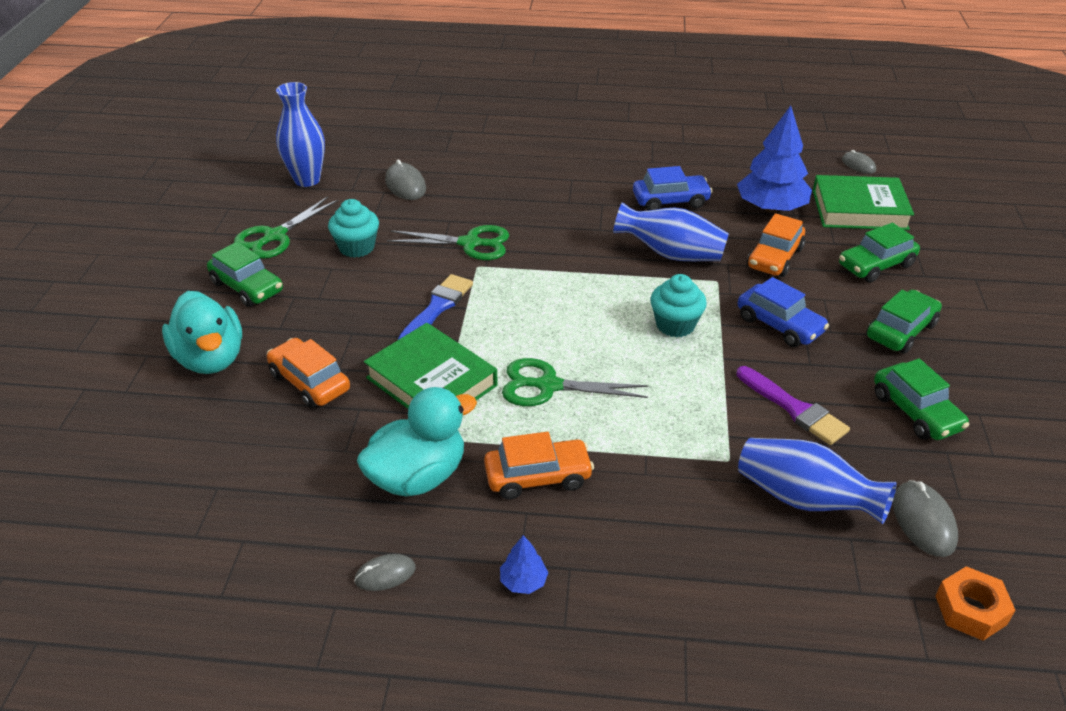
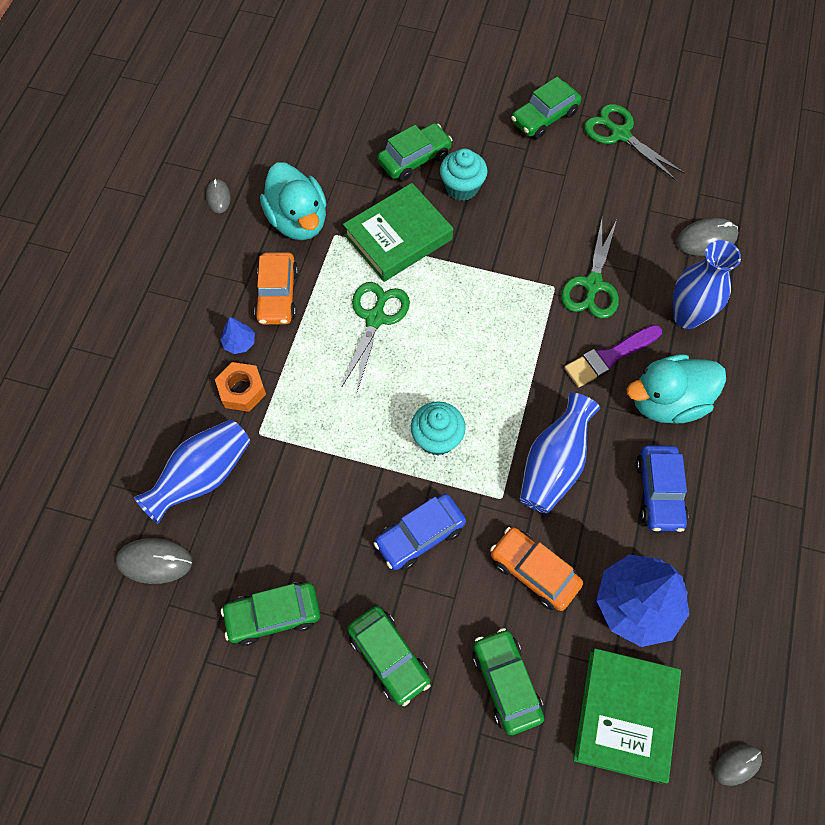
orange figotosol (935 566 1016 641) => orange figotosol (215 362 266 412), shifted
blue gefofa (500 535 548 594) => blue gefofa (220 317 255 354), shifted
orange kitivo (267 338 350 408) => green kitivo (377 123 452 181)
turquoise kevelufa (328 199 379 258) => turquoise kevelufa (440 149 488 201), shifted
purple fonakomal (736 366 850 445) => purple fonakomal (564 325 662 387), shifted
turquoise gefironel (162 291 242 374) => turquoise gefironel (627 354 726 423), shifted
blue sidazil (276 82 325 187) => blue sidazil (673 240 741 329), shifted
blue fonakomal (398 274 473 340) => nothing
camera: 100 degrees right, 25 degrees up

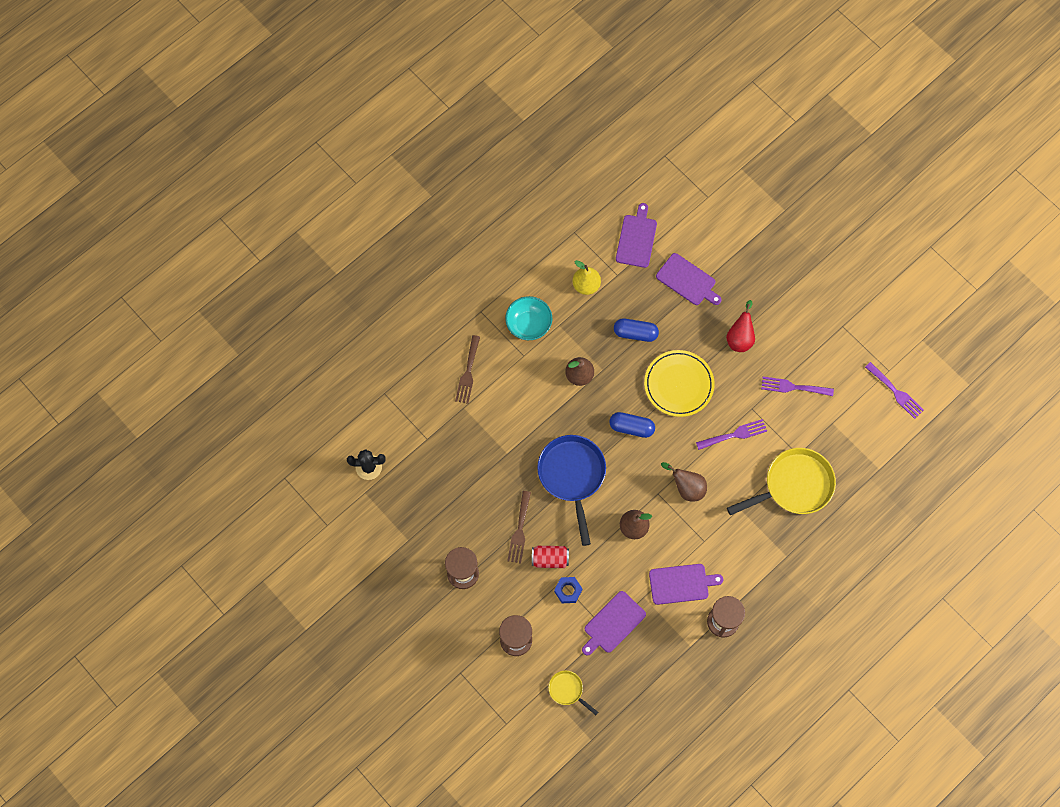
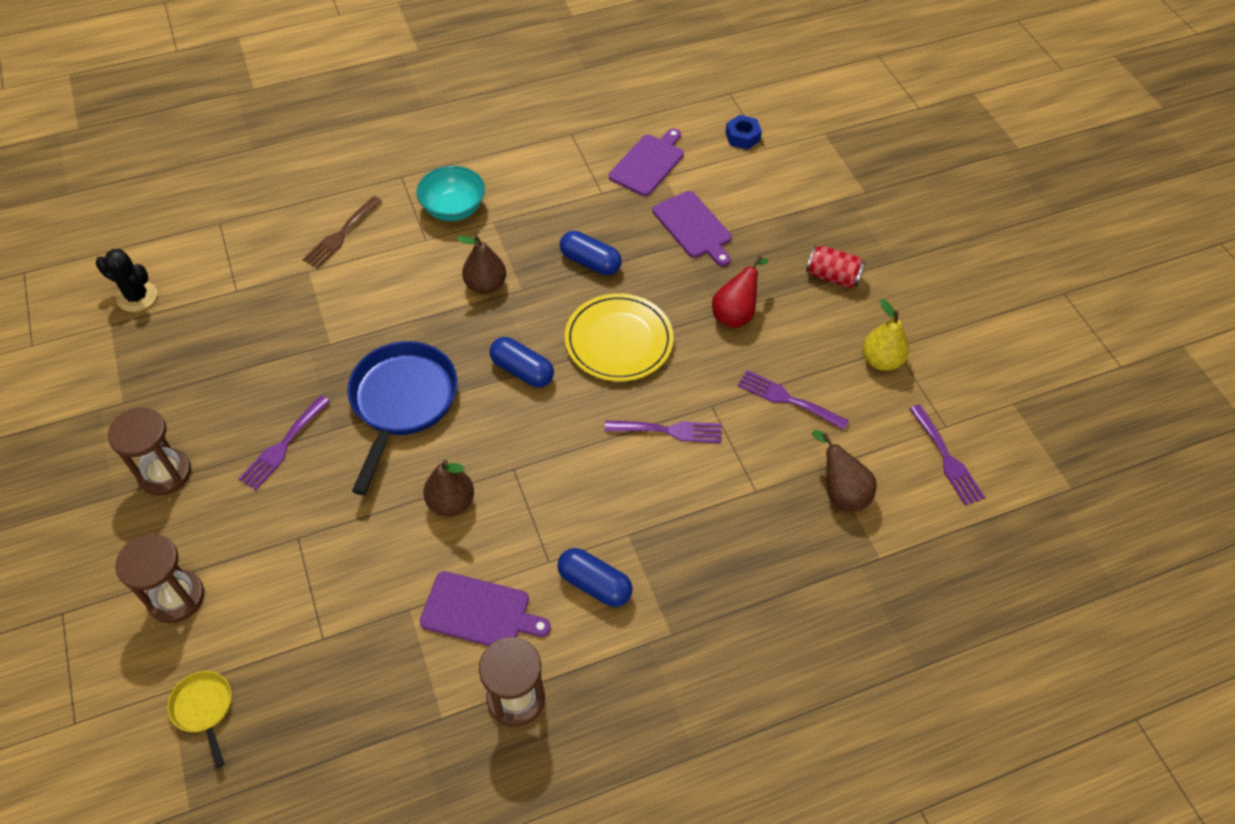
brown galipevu (507 491 531 563) => purple galipevu (239 395 330 490)
nothing => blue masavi (557 548 633 607)
blue figotosol (554 577 583 603) => blue figotosol (725 115 762 150), shifted
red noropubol (532 546 569 568) => red noropubol (806 246 865 288), shifted
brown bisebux (661 462 707 502) => brown bisebux (812 430 877 512), shifted
yellow bisebux (573 260 601 295) => yellow bisebux (863 299 909 371), shifted
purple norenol (582 591 646 656) => nothing
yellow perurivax (727 448 836 515) => nothing
camera: 20 degrees right, 15 degrees down

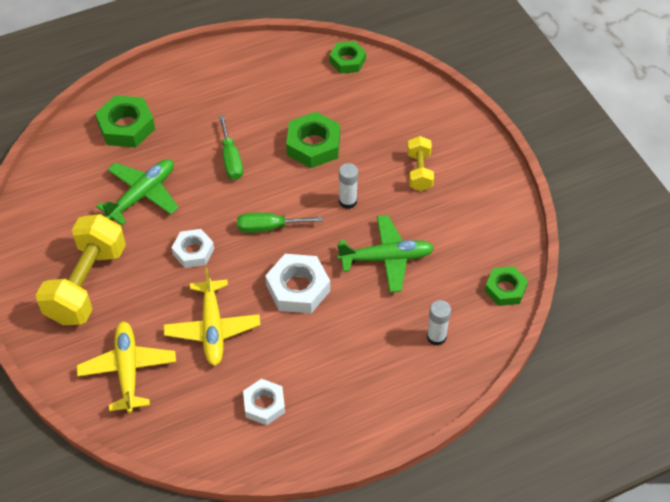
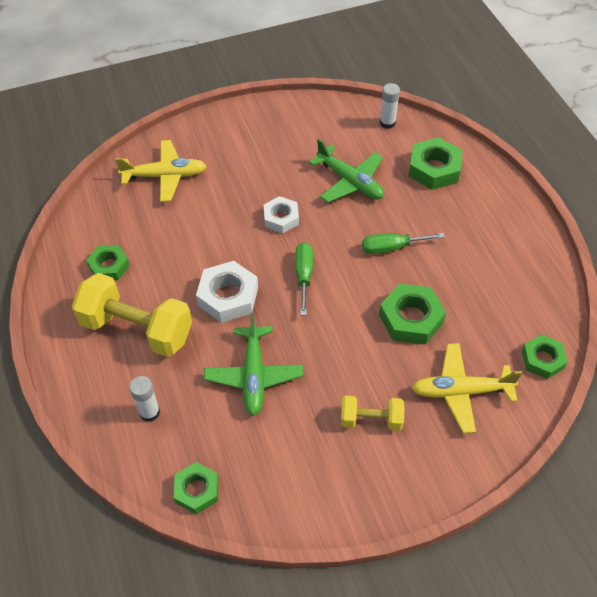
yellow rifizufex (36 214 126 325) => yellow rifizufex (72 273 192 357), shifted
white figotosol (243 379 285 425) => green figotosol (86 245 130 280)
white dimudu (339 163 358 209) => white dimudu (380 83 400 129), shifted
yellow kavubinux (163 267 260 366) => yellow kavubinux (412 343 522 433), shifted
camera: 95 degrees right, 0 degrees up

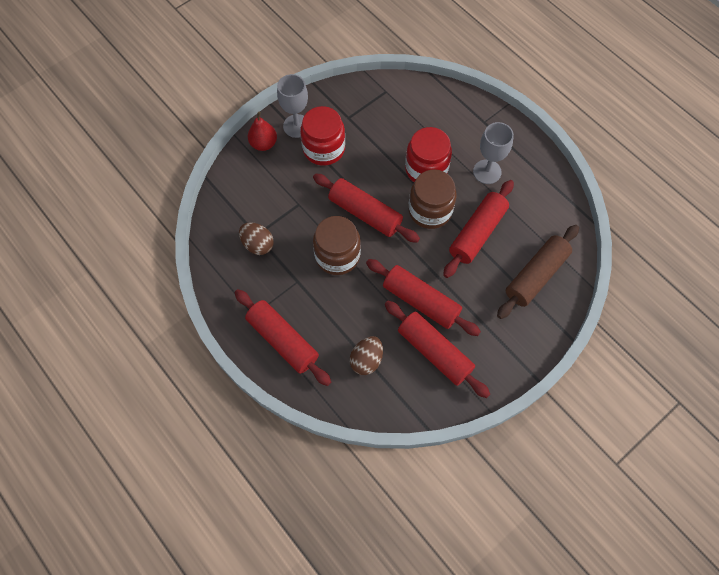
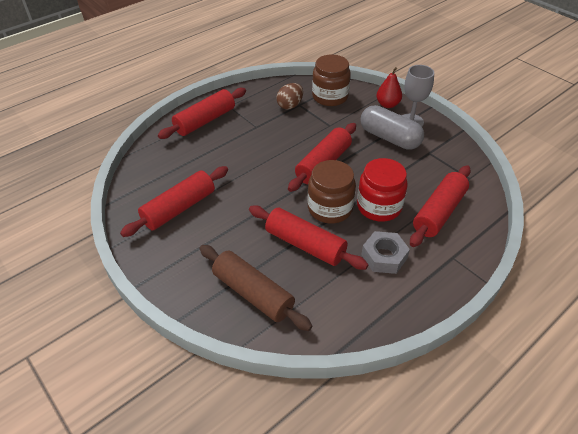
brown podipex (313 216 361 275) => brown podipex (312 54 351 106), shifted
red podipex (300 106 345 166) => grey masavi (360 105 424 150)
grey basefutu (473 122 514 184) => grey figotosol (361 231 410 274)
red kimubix (366 259 481 336) => red kimubix (410 165 471 247), shifted
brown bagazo (350 336 383 375) => nothing
camera: 90 degrees right, 20 degrees down

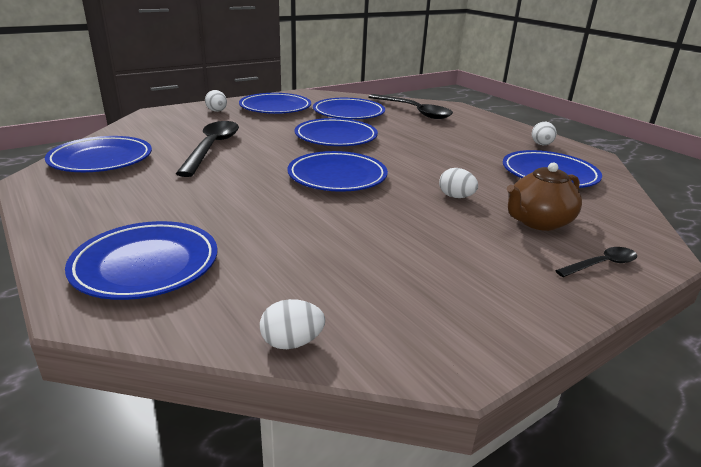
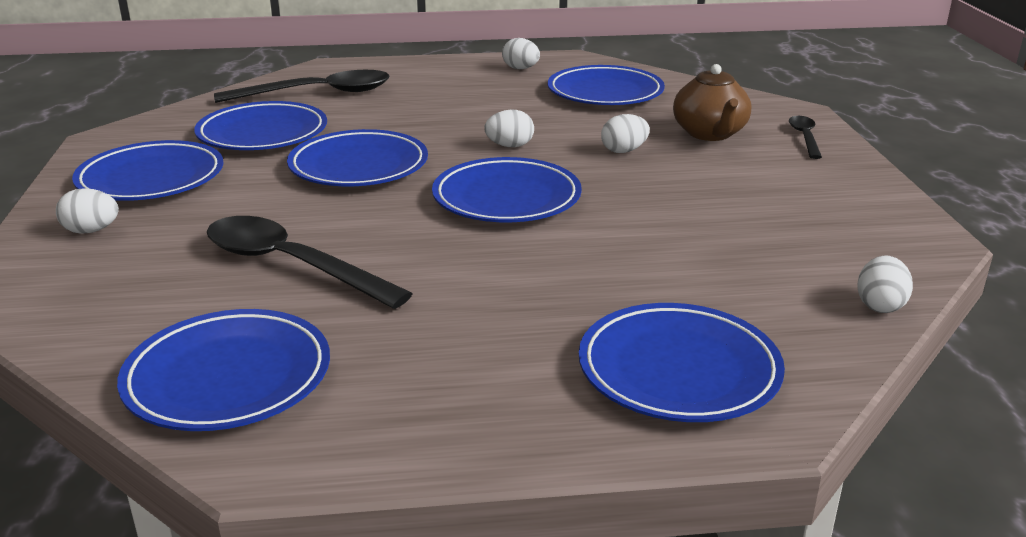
nothing => white bagazo (484 110 534 147)
camera: 60 degrees left, 0 degrees up

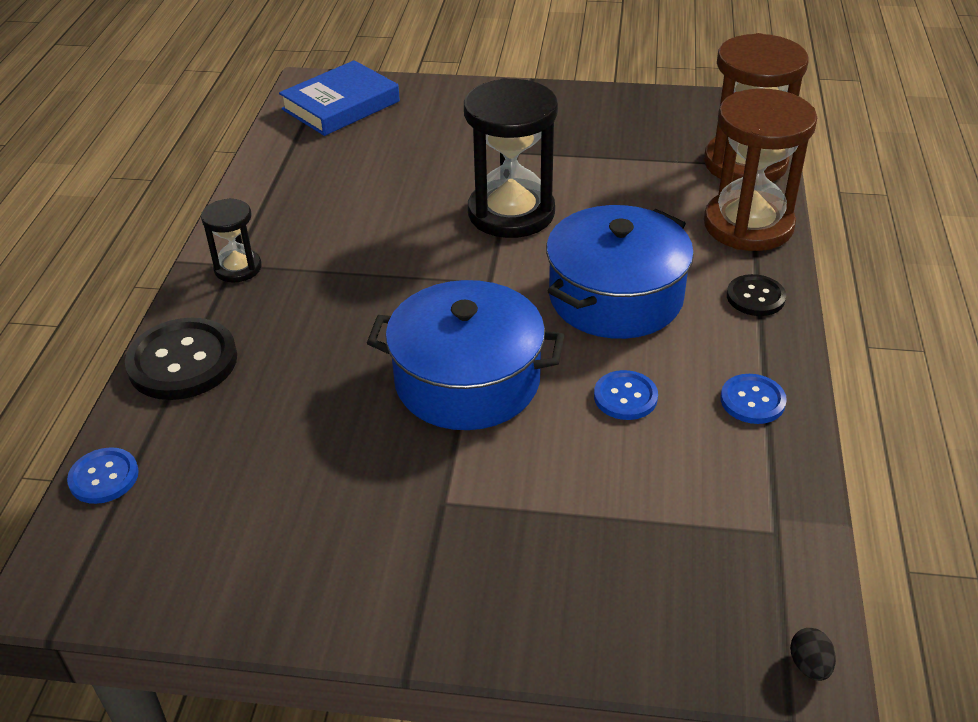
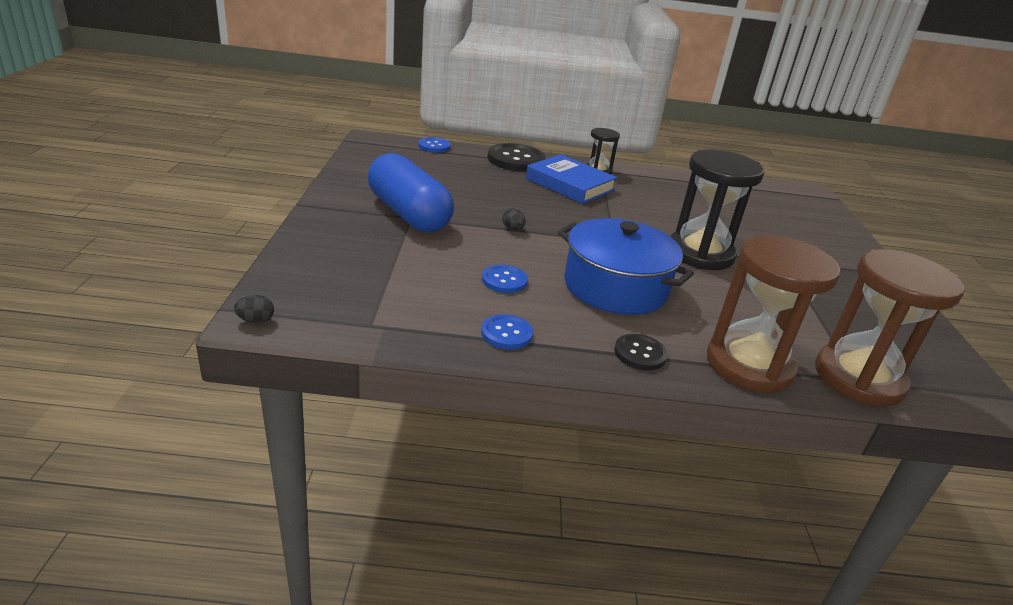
nothing => blue masavi (368 153 454 232)
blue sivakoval (367 280 564 430) => black bagazo (502 208 526 230)
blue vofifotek (279 60 400 136) => blue vofifotek (526 154 617 204), shifted
camera: 80 degrees right, 10 degrees down

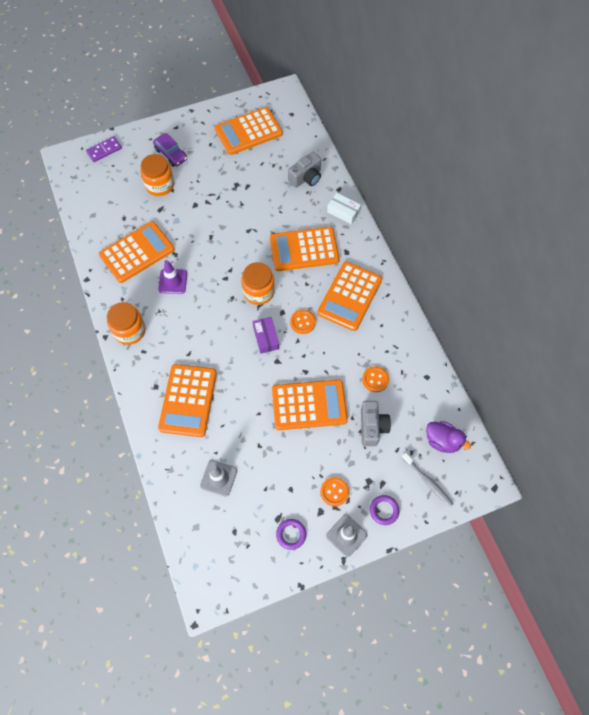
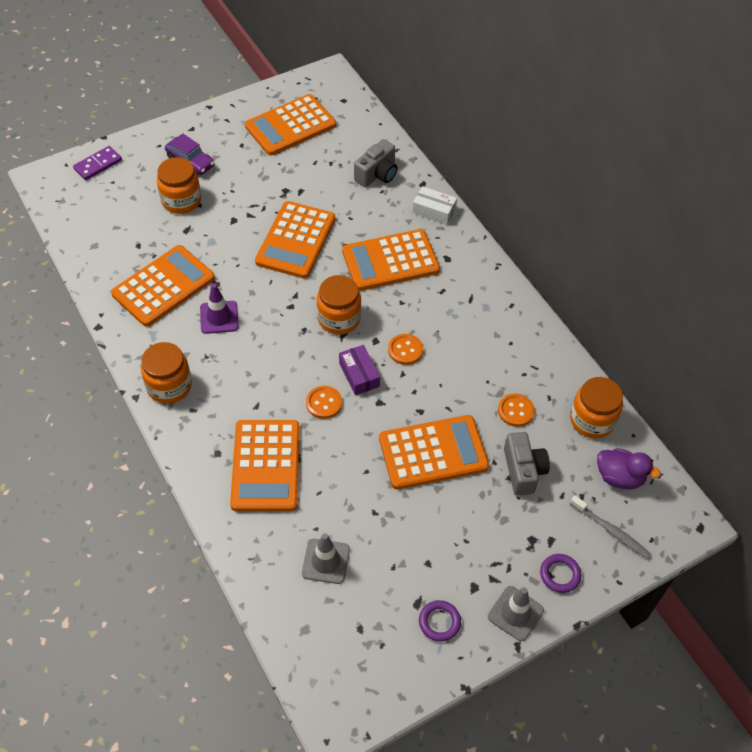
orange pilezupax (317 262 382 331) => orange pilezupax (255 201 335 279), shifted
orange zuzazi (320 477 349 506) => orange zuzazi (306 386 342 419), shifted
nothing => orange podipex (570 377 623 438)
camera: 10 degrees left, 10 degrees down

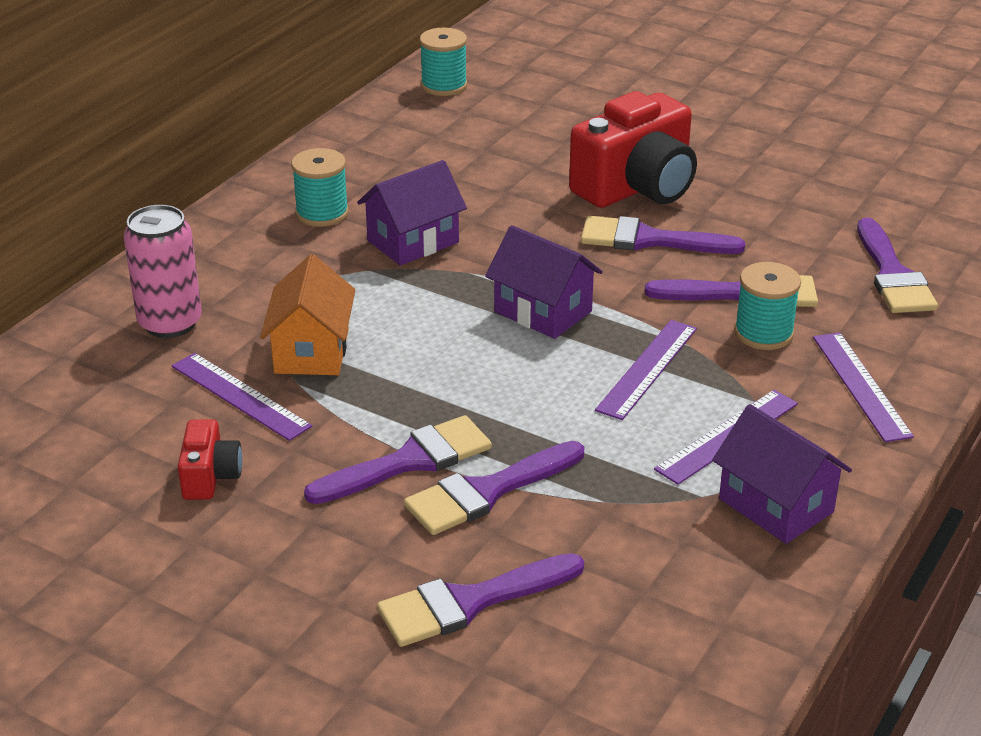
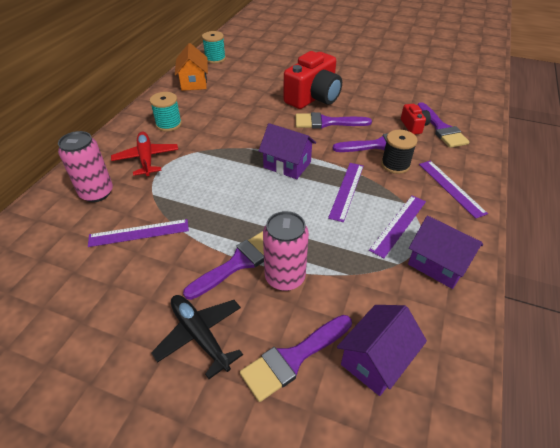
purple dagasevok (172 353 312 441) => purple dagasevok (88 219 189 247), 45 degrees counterclockwise
nothing => red kavubinux (111 132 178 176)
nothing => black kavubinux (151 295 243 379)
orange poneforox (260 254 355 375) => orange poneforox (175 43 208 91), shifted
purple fonakomal (404 441 584 535) => pink noropubol (263 211 309 291)
purple poneforox (357 160 467 266) => purple poneforox (337 305 427 396), shifted
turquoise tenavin (734 262 801 350) => black tenavin (381 130 418 174)
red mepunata (178 419 242 500) => red mepunata (401 104 431 135), shifted
camera: 10 degrees left, 10 degrees up

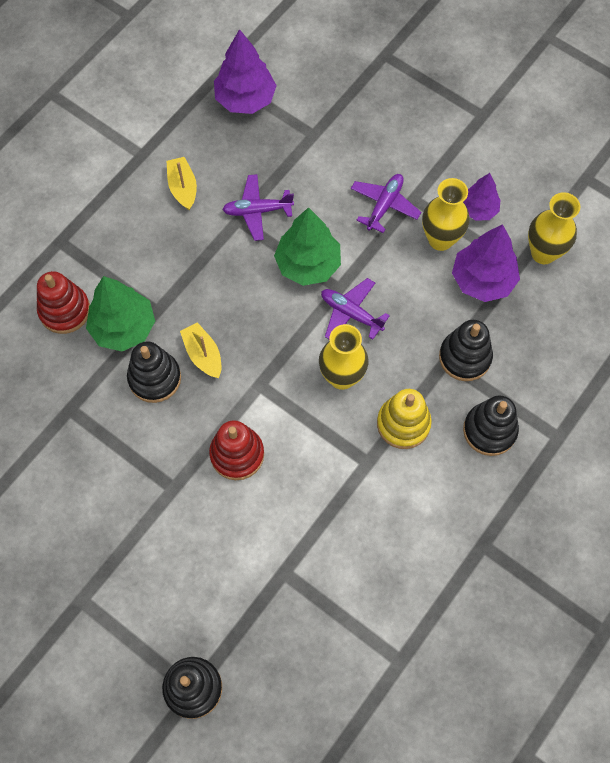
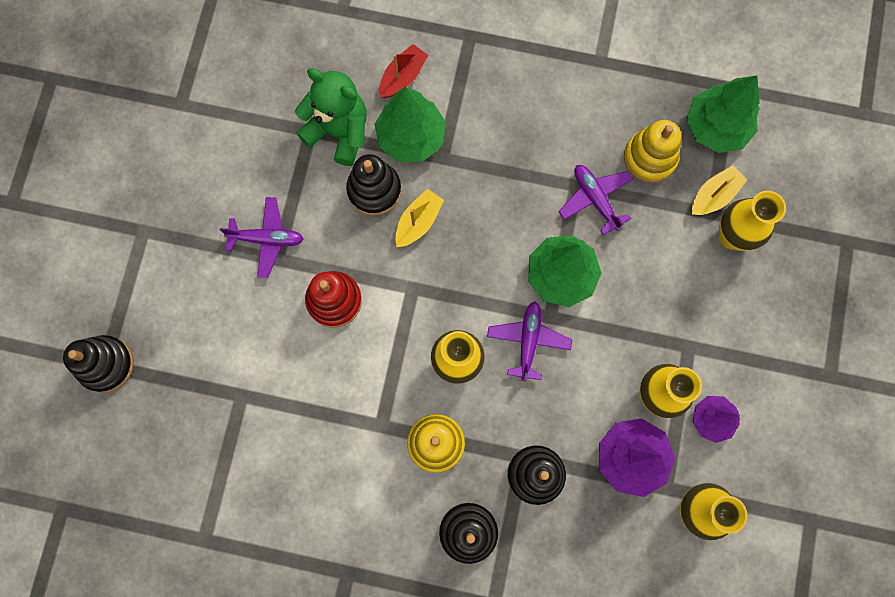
purple kavubinux (351 174 421 233) => purple kavubinux (220 197 303 278), shifted
nothing => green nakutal (295 68 367 166)
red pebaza (37 271 90 334) => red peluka (379 44 428 98)
nothing => yellow pebaza (624 120 681 183)
purple gefofa (214 29 277 114) => green gefofa (686 76 760 153)
yellow peluka (167 157 197 210) => yellow peluka (692 165 747 215), shifted
nothing => yellow sidazil (719 191 786 251)
camera: 65 degrees right, 10 degrees up

